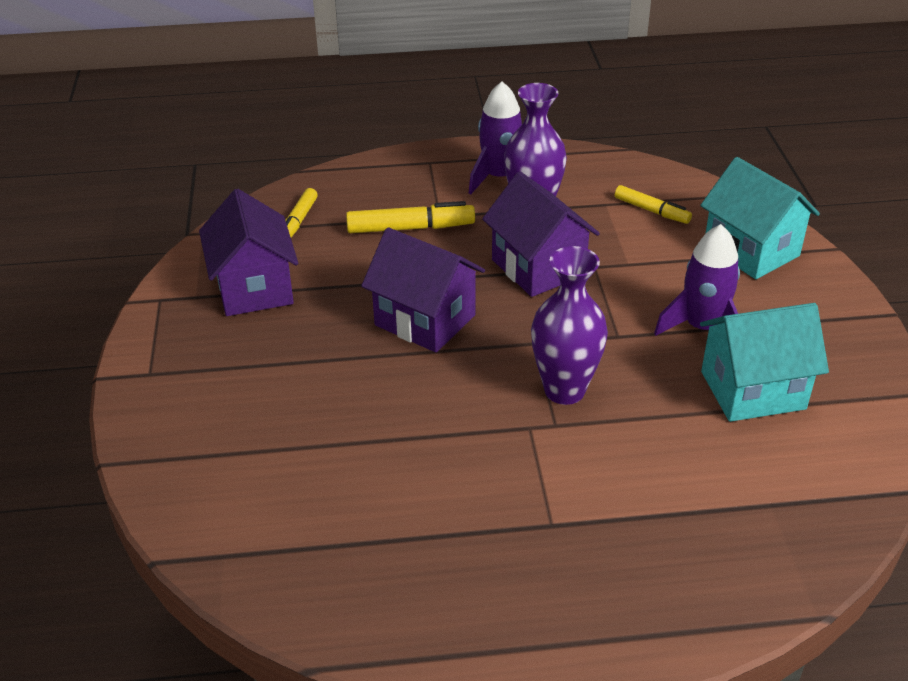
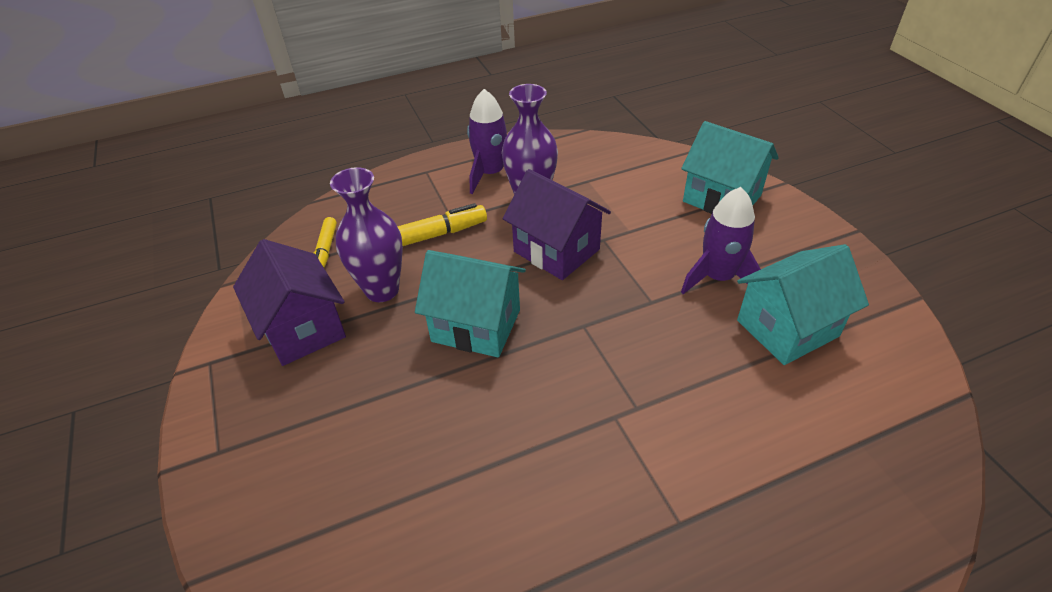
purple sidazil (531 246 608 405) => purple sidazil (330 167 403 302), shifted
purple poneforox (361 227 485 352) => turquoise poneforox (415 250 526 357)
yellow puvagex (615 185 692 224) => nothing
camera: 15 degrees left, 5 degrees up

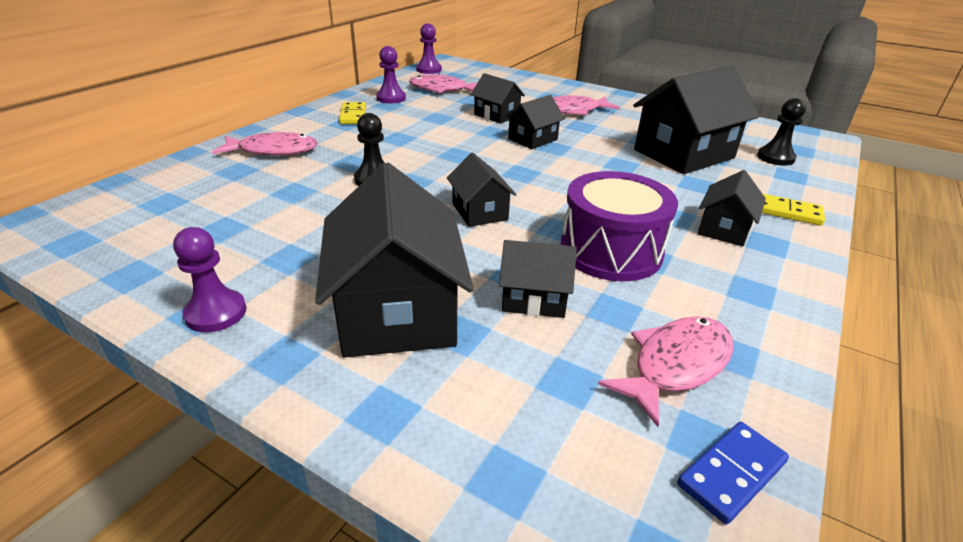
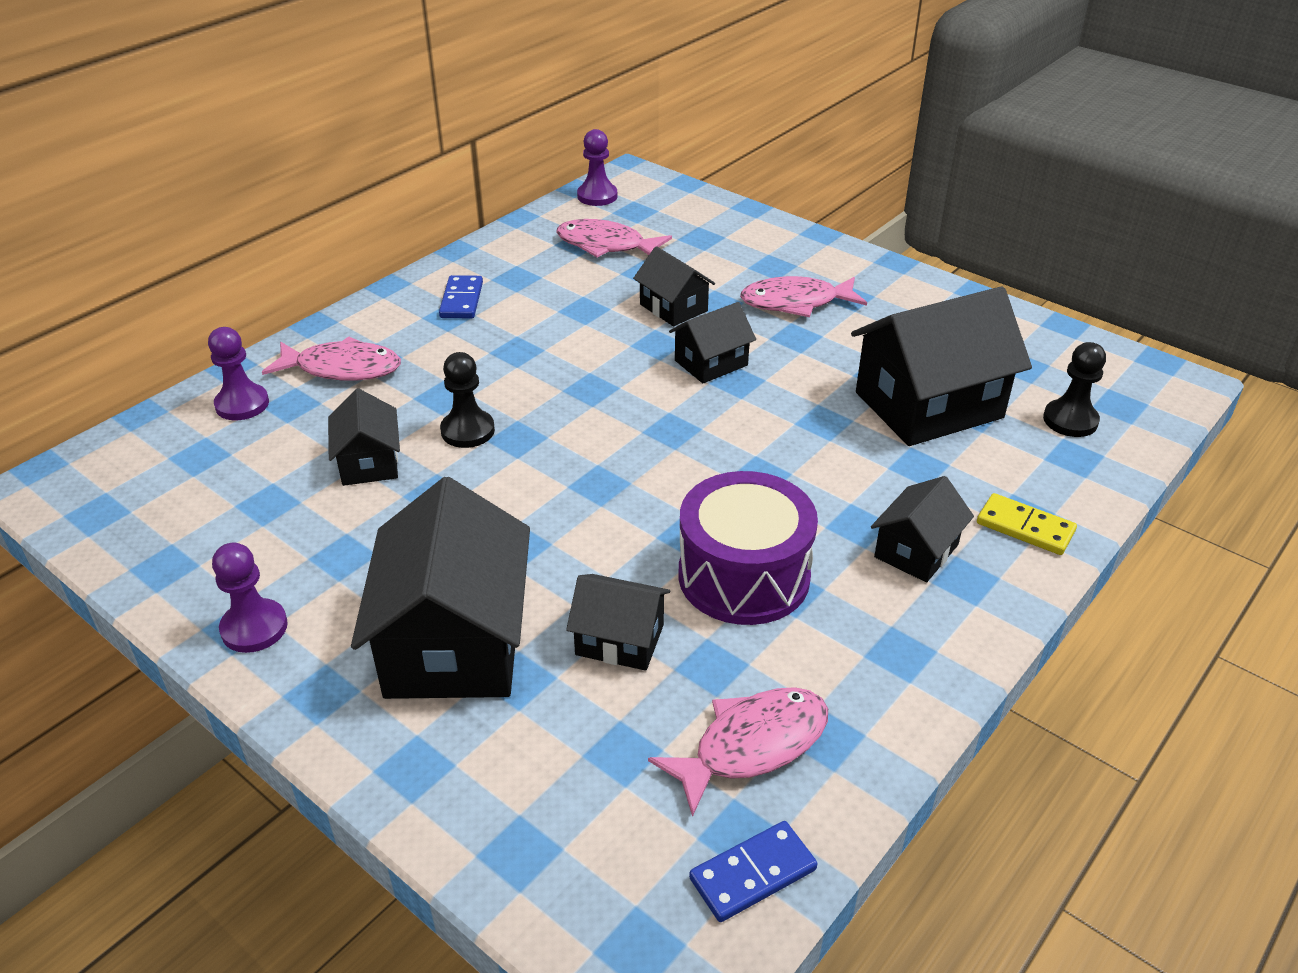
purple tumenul (376 46 406 103) => purple tumenul (208 327 269 420), shifted
black poneforox (447 153 516 227) => black poneforox (328 388 400 486), shifted
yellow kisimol (339 102 366 124) => blue kisimol (439 275 483 318)
camera: 10 degrees right, 5 degrees up

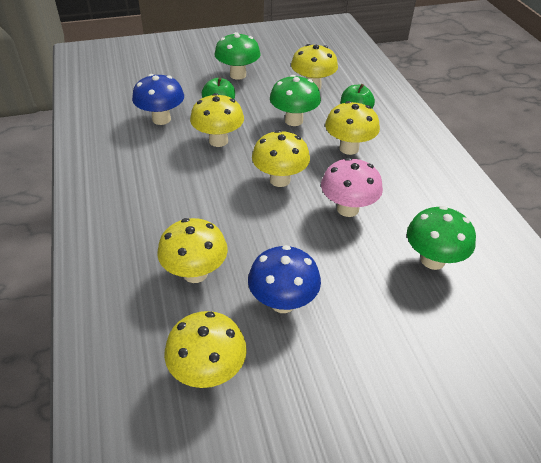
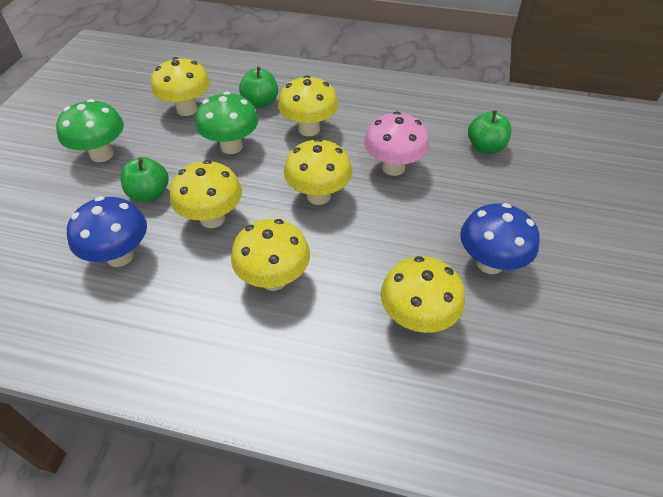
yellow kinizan (164 311 247 388) => yellow kinizan (231 219 310 291), shifted
green kinizan (407 206 476 270) => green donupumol (468 110 511 153)
camera: 60 degrees left, 5 degrees up

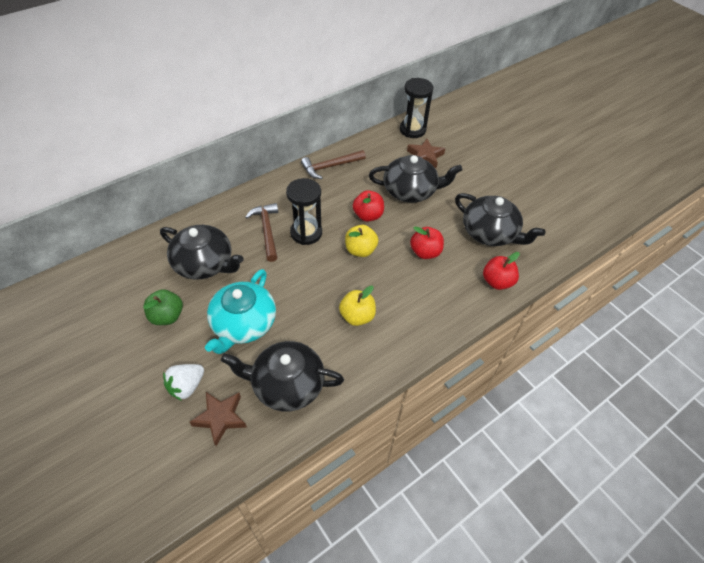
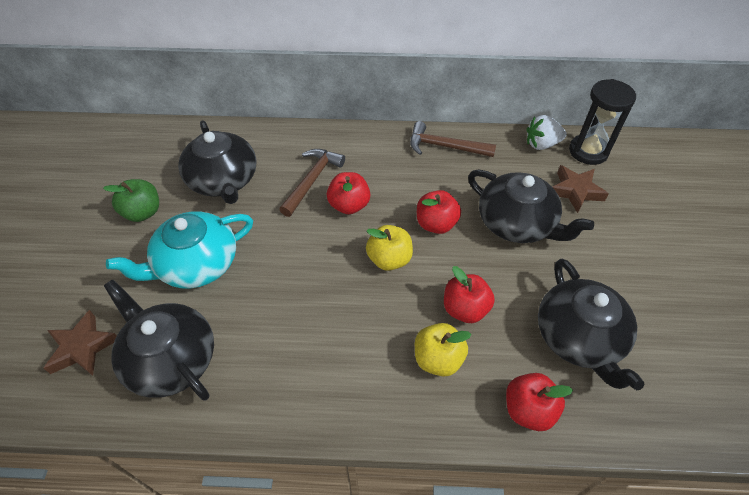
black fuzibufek (286 178 322 245) => red donupumol (327 172 370 214)
yellow donupumol (339 285 376 326) => yellow donupumol (415 323 472 377), shifted
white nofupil (163 364 204 401) => white nofupil (527 115 566 150), shifted
camera: 40 degrees right, 0 degrees up

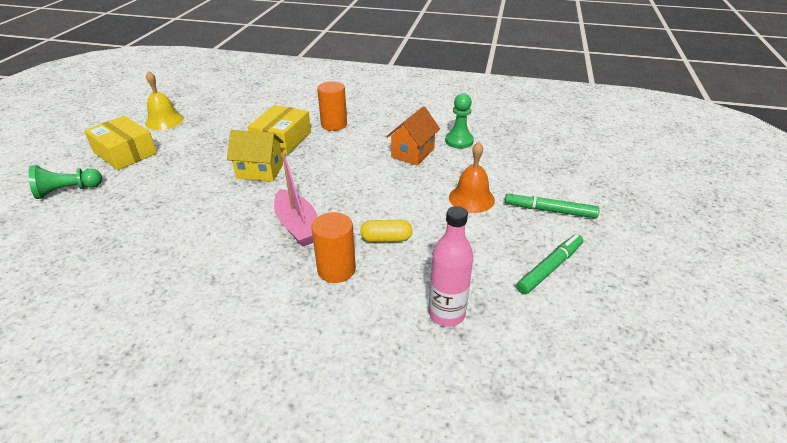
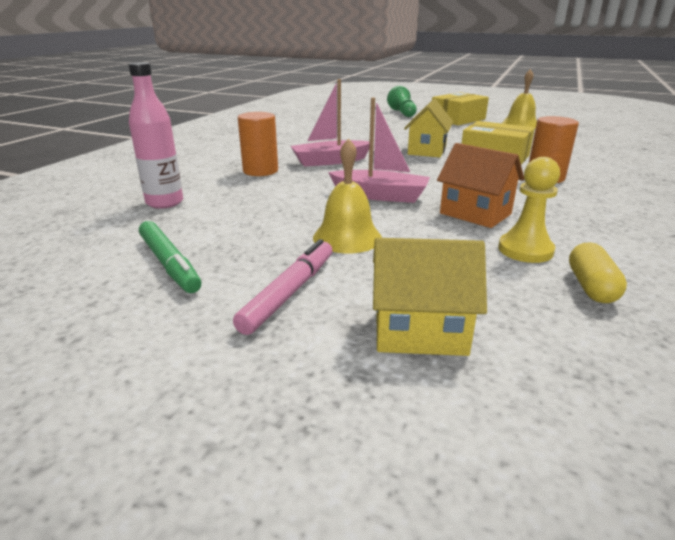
green puvagex (505 192 600 218) => pink puvagex (233 239 332 335)
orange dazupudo (449 142 495 213) => yellow dazupudo (313 138 382 253)
nothing => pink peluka (328 97 430 203)
nothing => yellow poneforox (373 238 487 356)
green tumenul (445 93 474 149) => yellow tumenul (498 157 560 263)
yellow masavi (360 220 413 242) => yellow masavi (569 242 627 303), shifted
camera: 100 degrees right, 10 degrees down

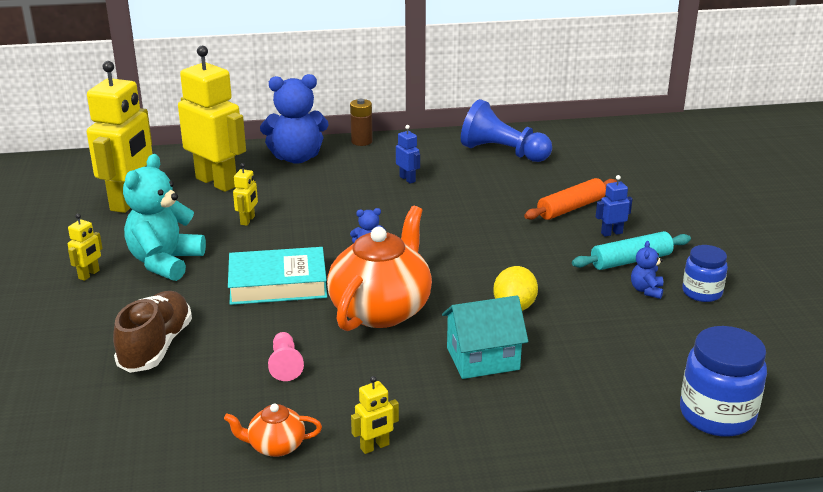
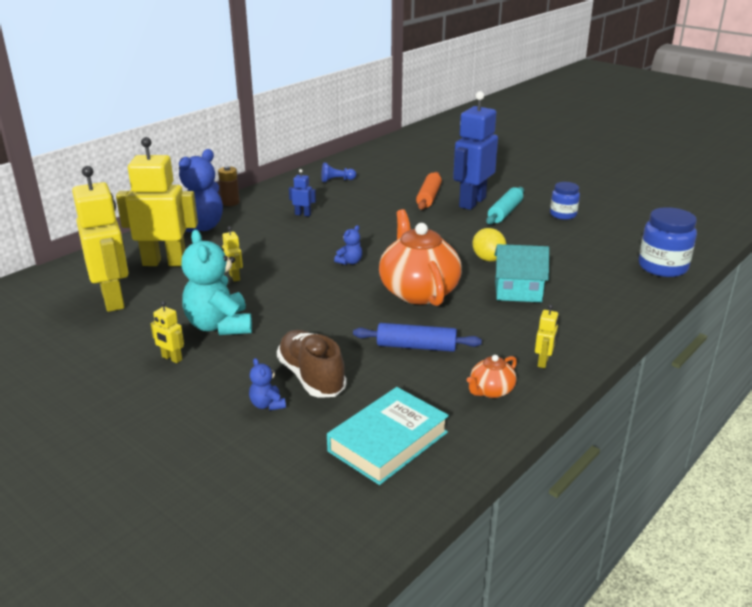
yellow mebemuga (68 214 103 281) => yellow mebemuga (151 301 184 363), 135 degrees clockwise
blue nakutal (631 241 663 299) => blue nakutal (249 358 286 411), shifted
blue tumenul (461 99 552 162) => blue tumenul (321 163 356 182), x0.50
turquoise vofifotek (228 247 327 305) => turquoise vofifotek (327 387 449 485), shifted
pink tumenul (268 332 304 381) => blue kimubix (353 323 482 352)
blue mebemuga (596 175 632 237) => blue mebemuga (453 91 498 210), x2.40
turquoise poneforox (442 296 528 379) => turquoise poneforox (494 244 549 302), 60 degrees clockwise
camera: 40 degrees left, 0 degrees up

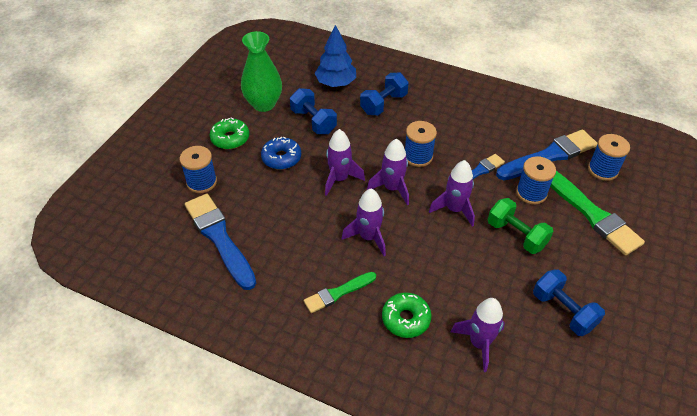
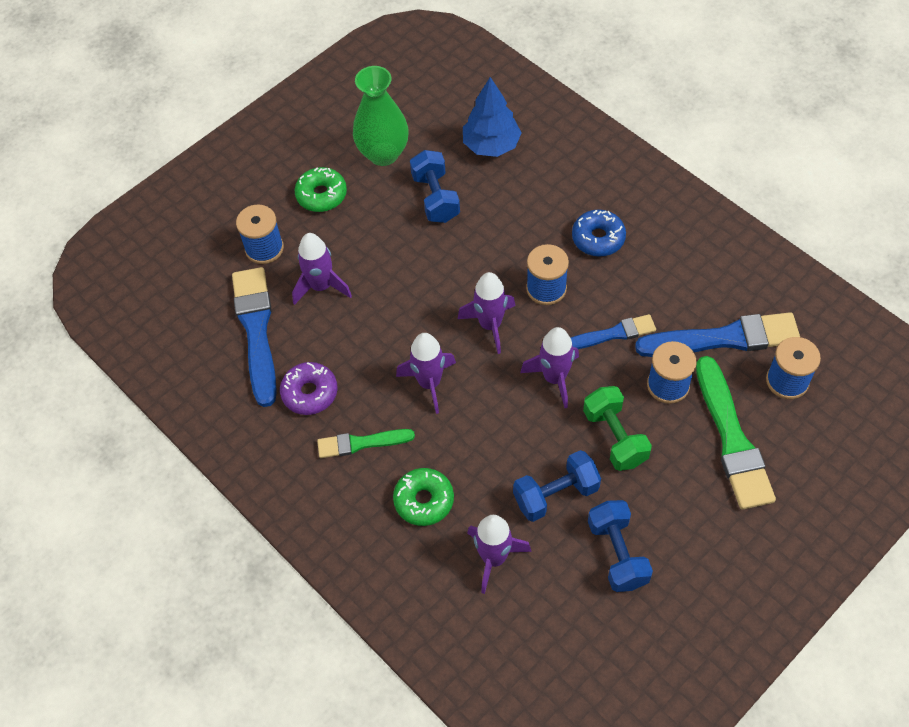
nothing => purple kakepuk (280 362 338 415)
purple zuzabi (325 129 365 196) => purple zuzabi (292 233 352 305), shifted
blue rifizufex (360 73 409 115) => blue rifizufex (513 450 601 522), shifted
blue kakepuk (261 136 301 170) => blue kakepuk (572 210 626 257), shifted
camera: 25 degrees right, 10 degrees up

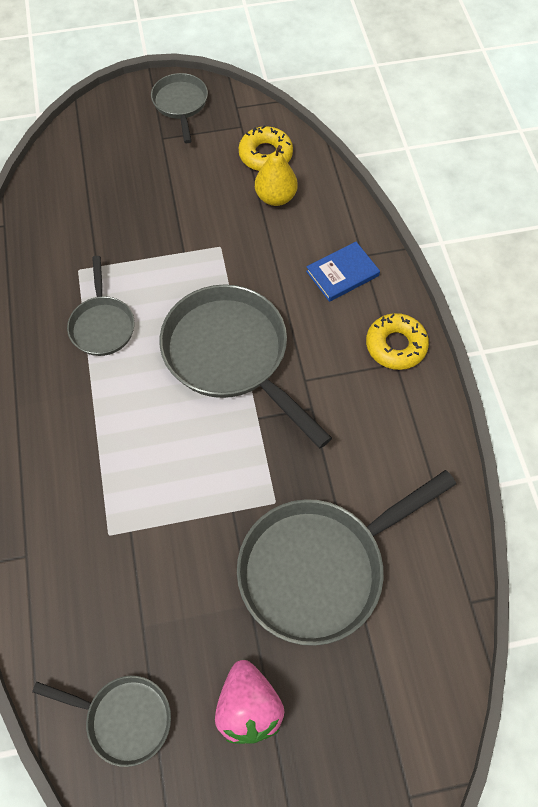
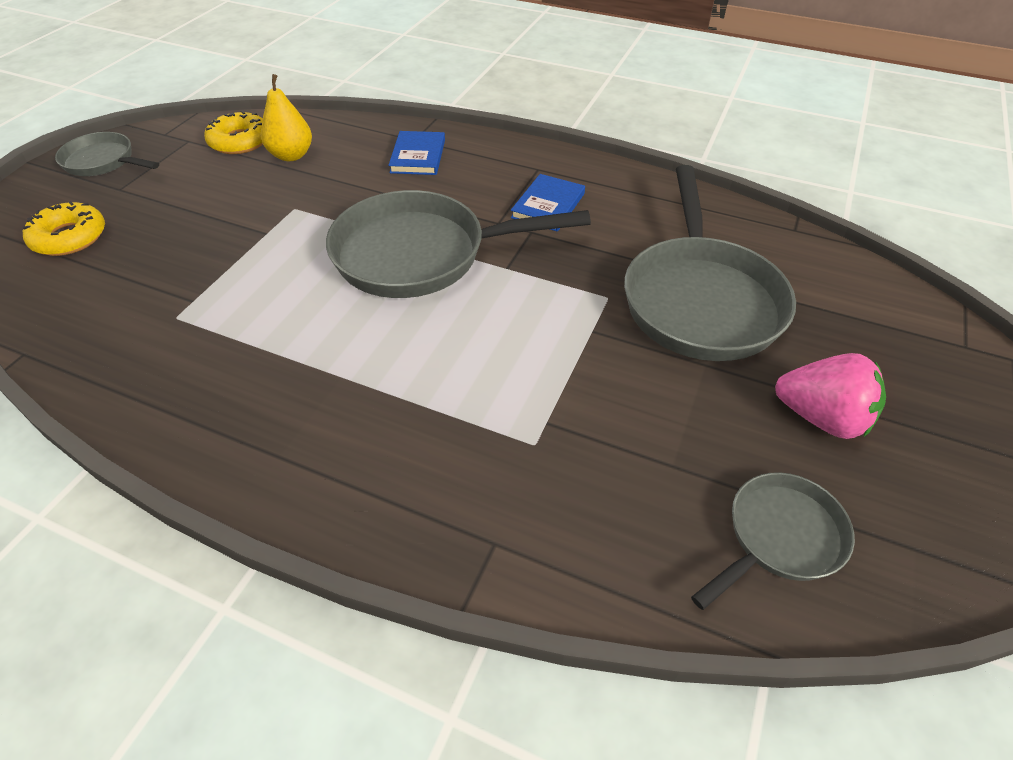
yellow kakepuk (366 313 429 370) => yellow kakepuk (23 201 105 256), shifted
nothing => blue vofifotek (511 174 585 232)
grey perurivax (67 256 135 356) => nothing
camera: 55 degrees left, 15 degrees down

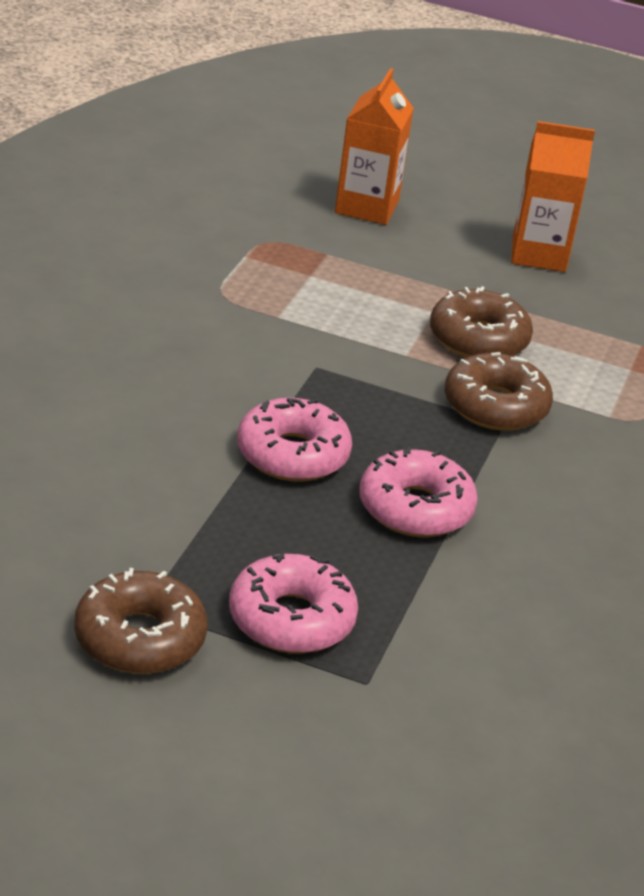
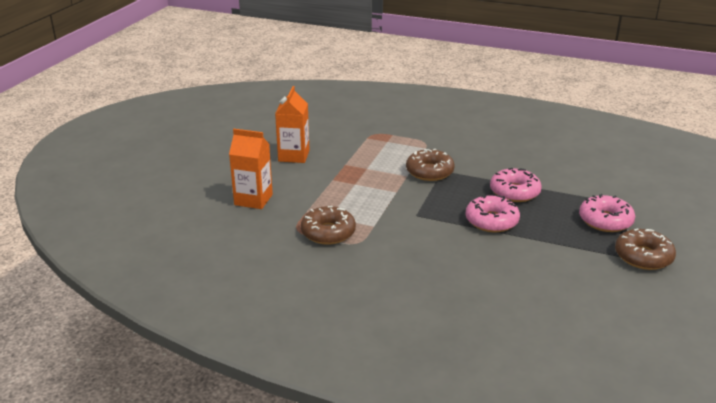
brown kakepuk (430 286 533 358) => brown kakepuk (301 206 356 245), shifted
camera: 85 degrees left, 5 degrees down

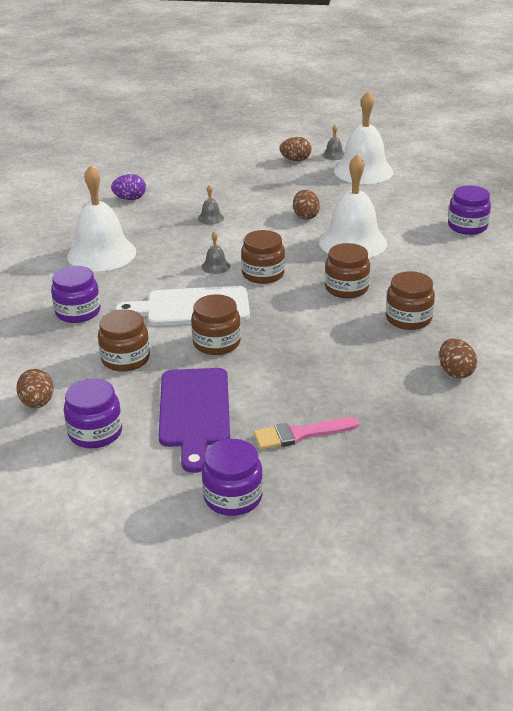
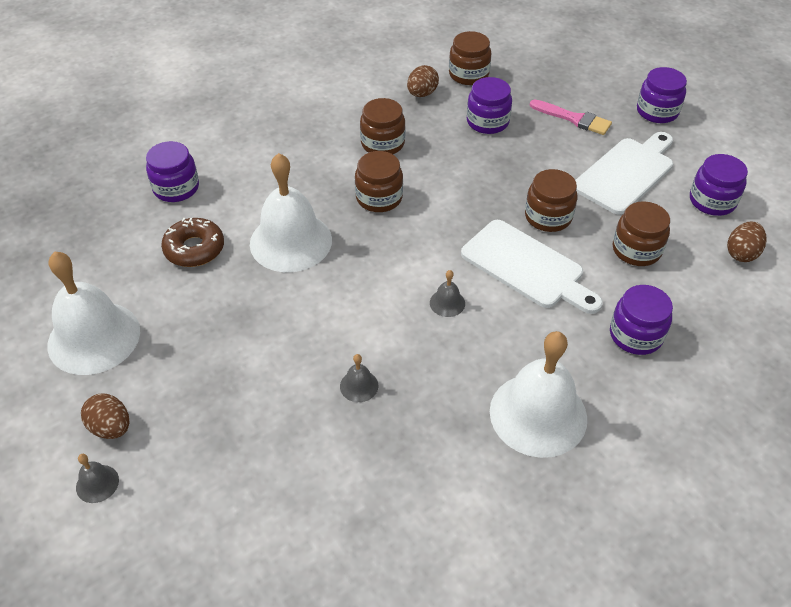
grey dazupudo (322 125 344 160) => grey dazupudo (76 454 119 503), shifted
nothing => brown kakepuk (161 218 224 267)
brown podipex (241 230 285 284) => brown podipex (449 31 491 85), shifted
nothing => purple podipex (467 77 512 134)
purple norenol (159 368 230 473) => white norenol (575 132 673 215)
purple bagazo (111 174 146 200) => nothing
brown bagazo (293 190 320 220) => nothing
camera: 135 degrees left, 15 degrees up

